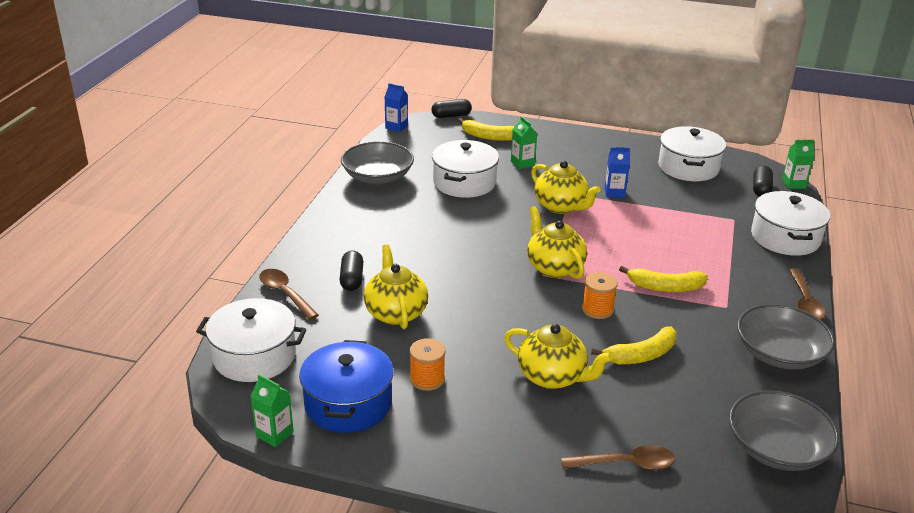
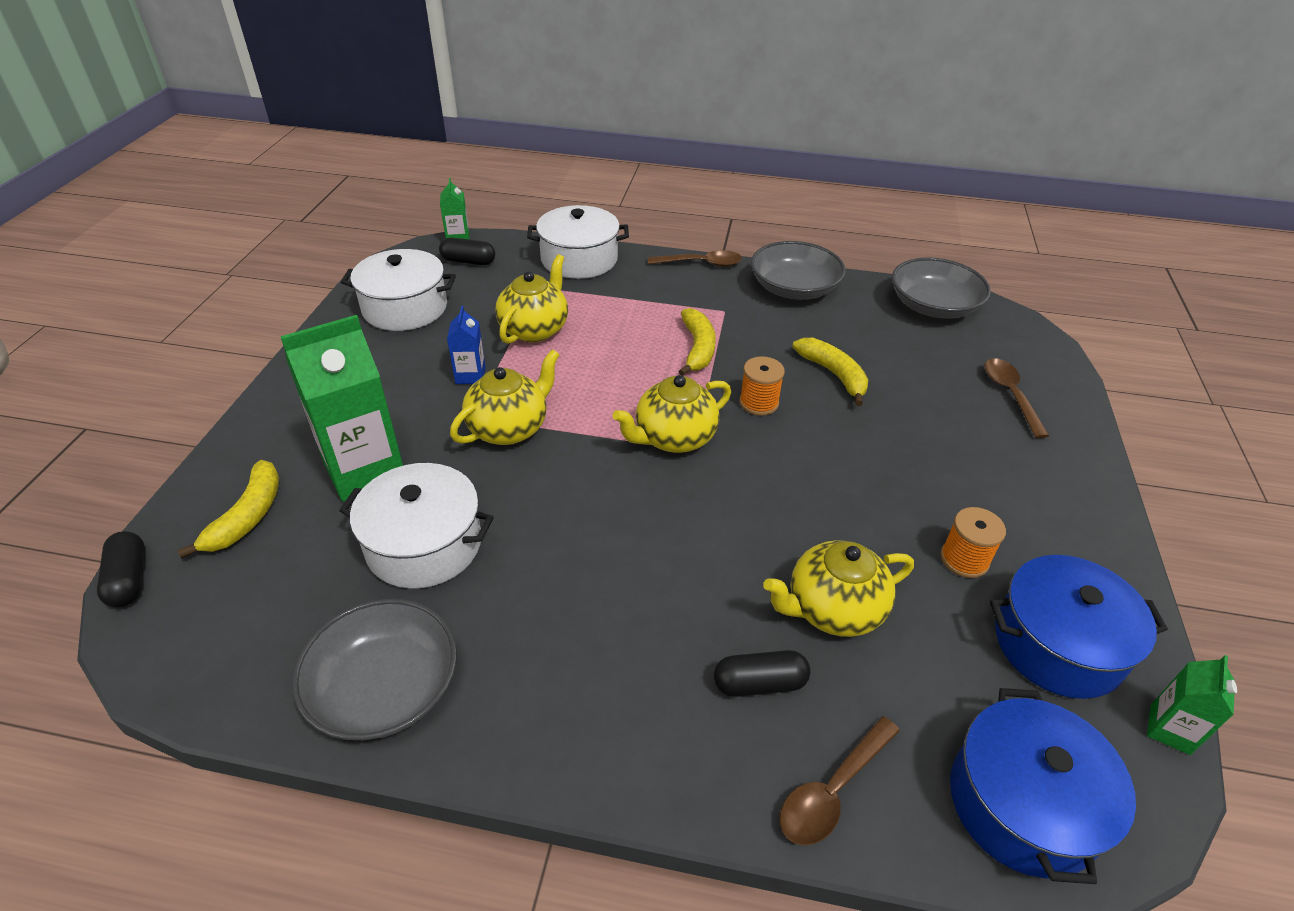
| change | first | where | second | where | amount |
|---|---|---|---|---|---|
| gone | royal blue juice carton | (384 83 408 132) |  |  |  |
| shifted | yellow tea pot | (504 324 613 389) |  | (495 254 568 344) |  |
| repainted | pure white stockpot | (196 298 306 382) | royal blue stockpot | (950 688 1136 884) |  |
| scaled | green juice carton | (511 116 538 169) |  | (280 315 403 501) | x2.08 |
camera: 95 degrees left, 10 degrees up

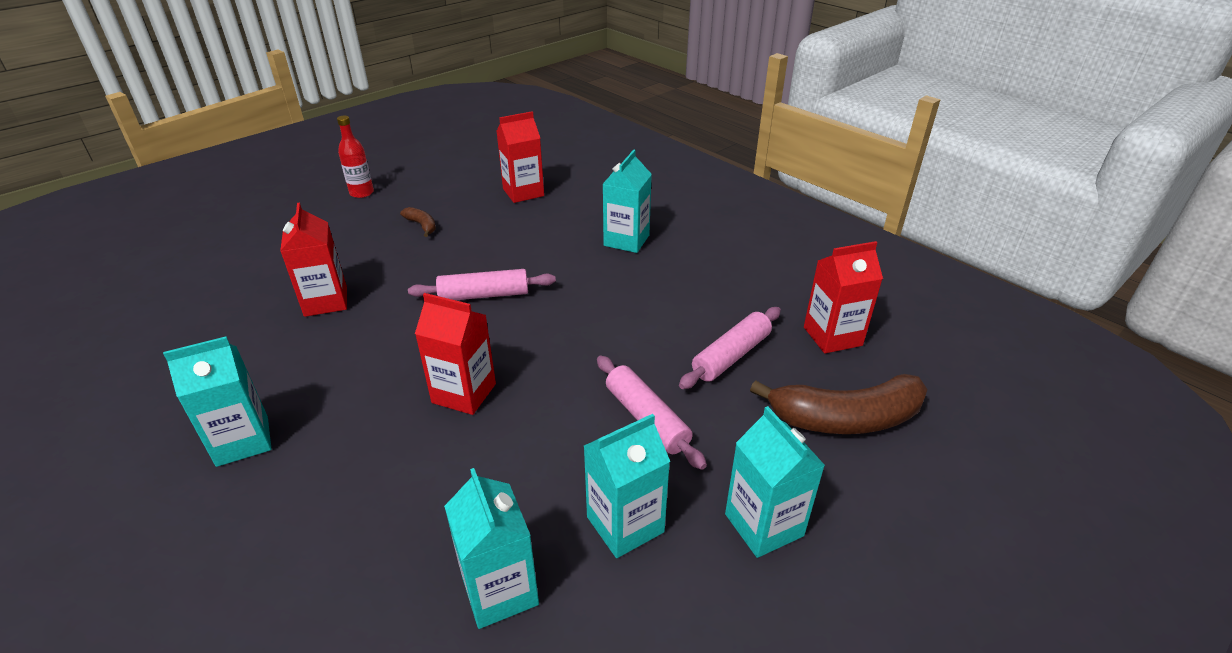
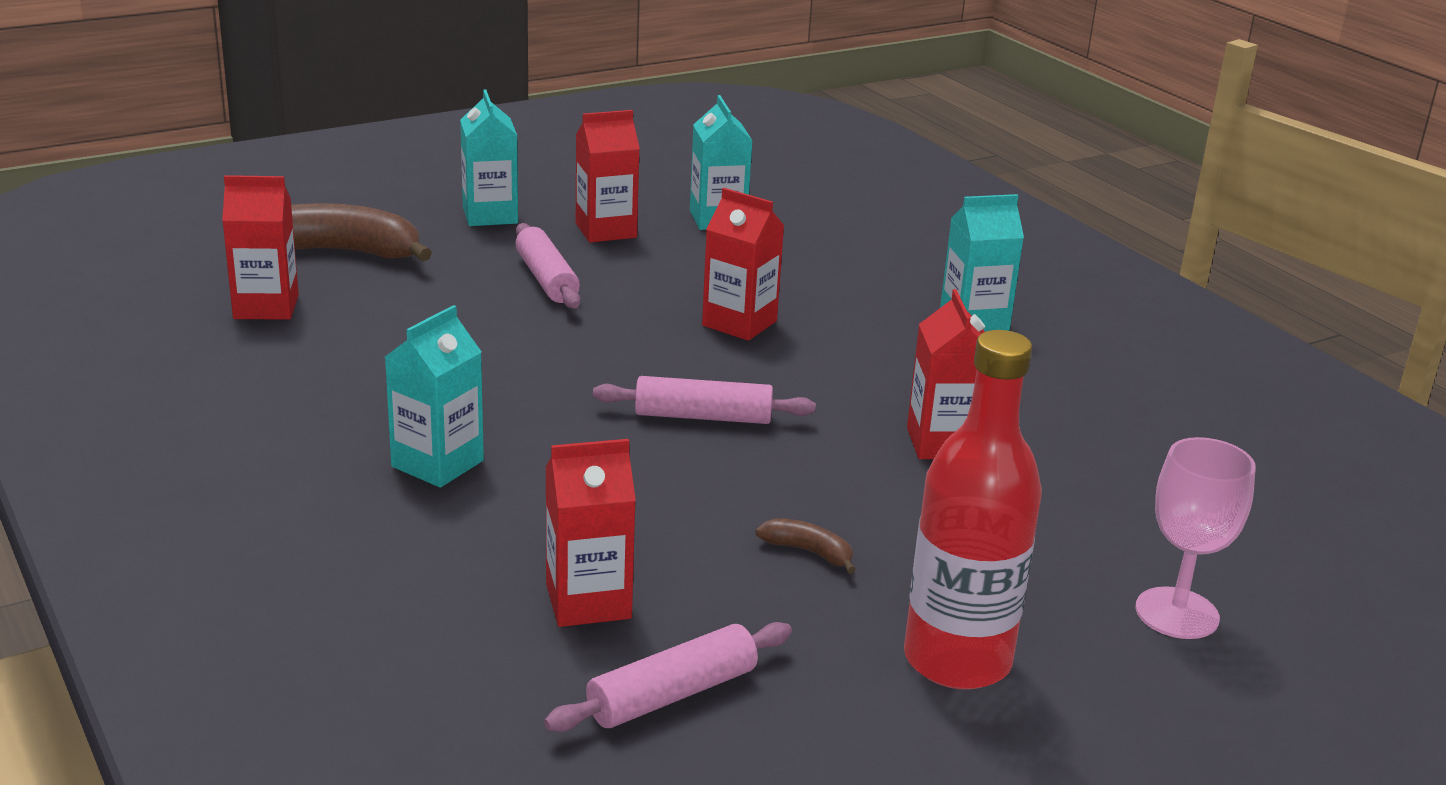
| change | first | where | second | where | amount |
|---|---|---|---|---|---|
| new |  |  | rose-pink goblet | (1135 437 1256 639) |  |
| shifted | rose-pink pastry roller | (679 307 781 389) |  | (544 622 792 732) |  |
| repainted | teal juice carton | (584 414 670 558) | scarlet juice carton | (576 110 640 243) |  |
| rotated | dark brown banana fruit | (400 207 436 237) |  | (755 518 856 574) | 150 degrees clockwise |
| scaled | scarlet flask | (337 116 374 198) |  | (904 330 1042 689) | x1.94 |
camera: 170 degrees left, 10 degrees down

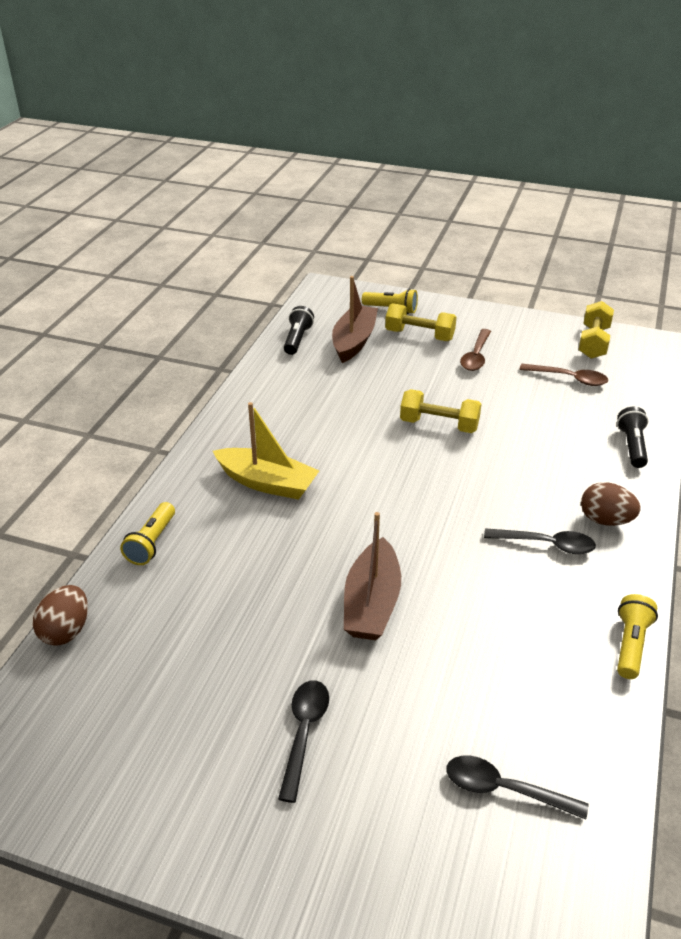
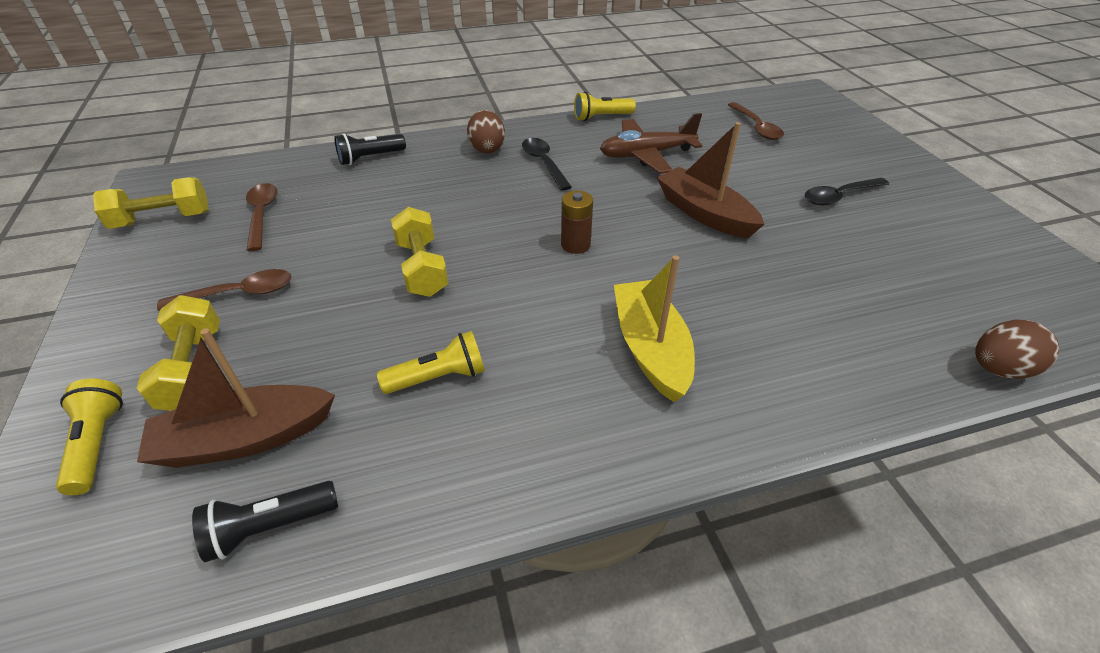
| change | first | where | second | where | amount |
|---|---|---|---|---|---|
| new |  |  | dark brown battery | (561 191 593 254) |  |
| new |  |  | dark brown plane | (600 113 702 174) |  |
| shifted | yellow pocket torch | (120 502 175 565) |  | (377 331 485 394) |  |
| repainted | ebony tablespoon | (446 755 588 820) | dark brown tablespoon | (728 102 784 140) |  |
| rotated | dark brown boat | (344 512 401 640) |  | (657 122 764 238) | 105 degrees counterclockwise |
camera: 125 degrees left, 5 degrees up

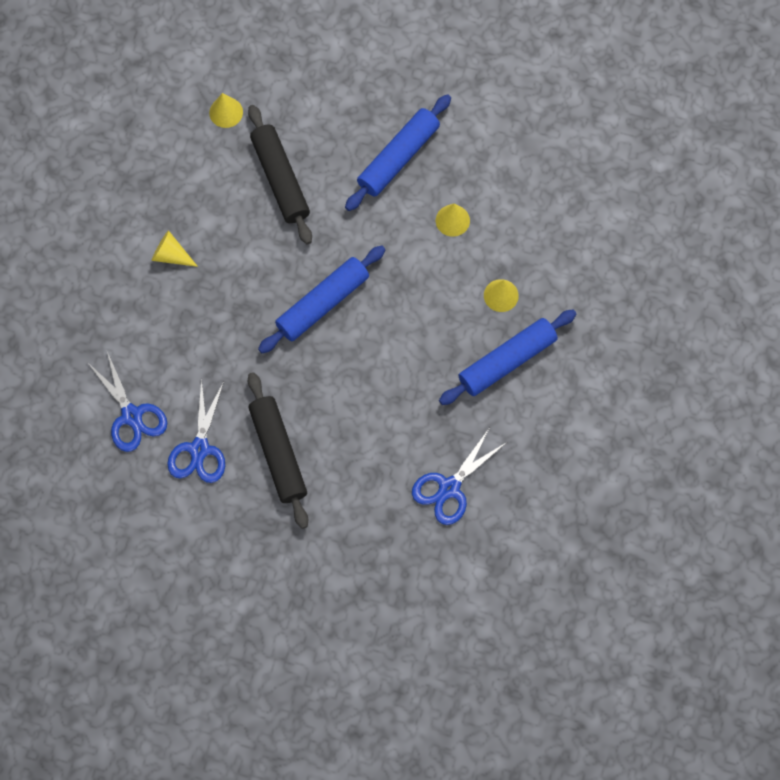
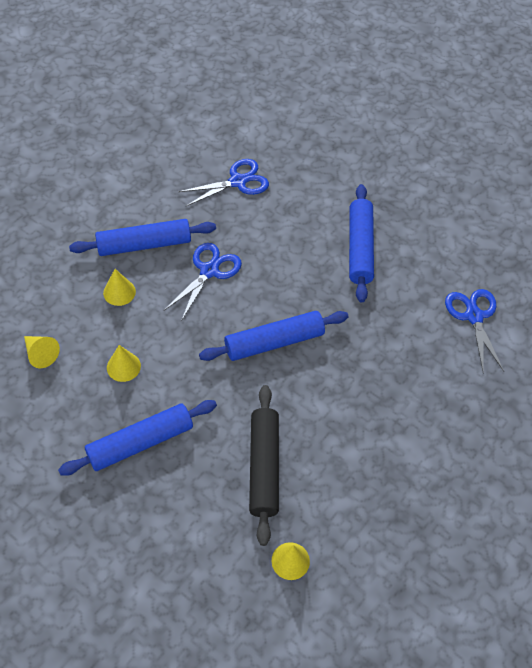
| change | first | where | second | where | amount |
|---|---|---|---|---|---|
| shifted | yellow cone | (151 230 198 267) |  | (24 336 60 368) |  |
| shifted | royal blue pair of scissors | (167 378 225 483) |  | (164 243 242 321) |  |
| repainted | ebony pastry roller | (248 372 308 529) | royal blue pastry roller | (349 184 374 303) |  |
camera: 160 degrees left, 15 degrees down

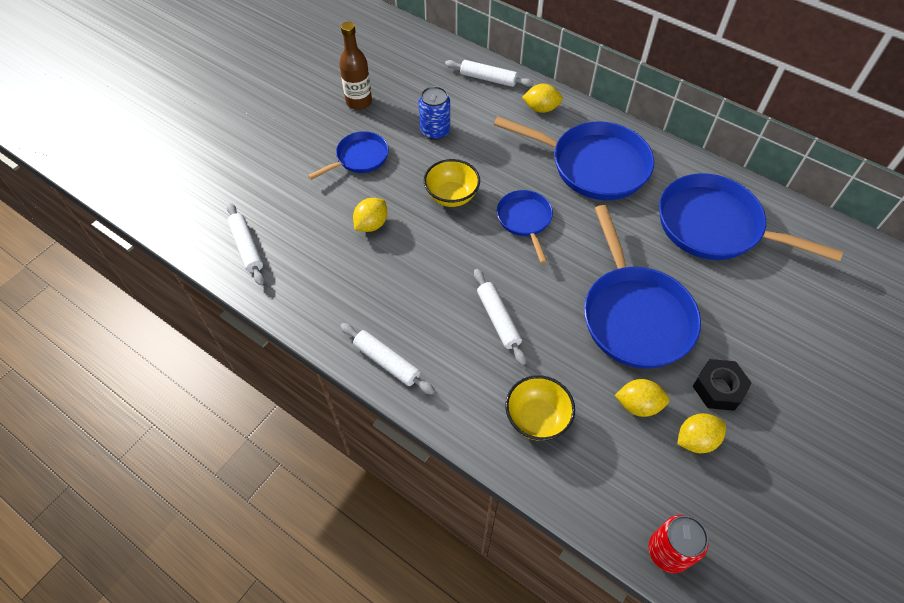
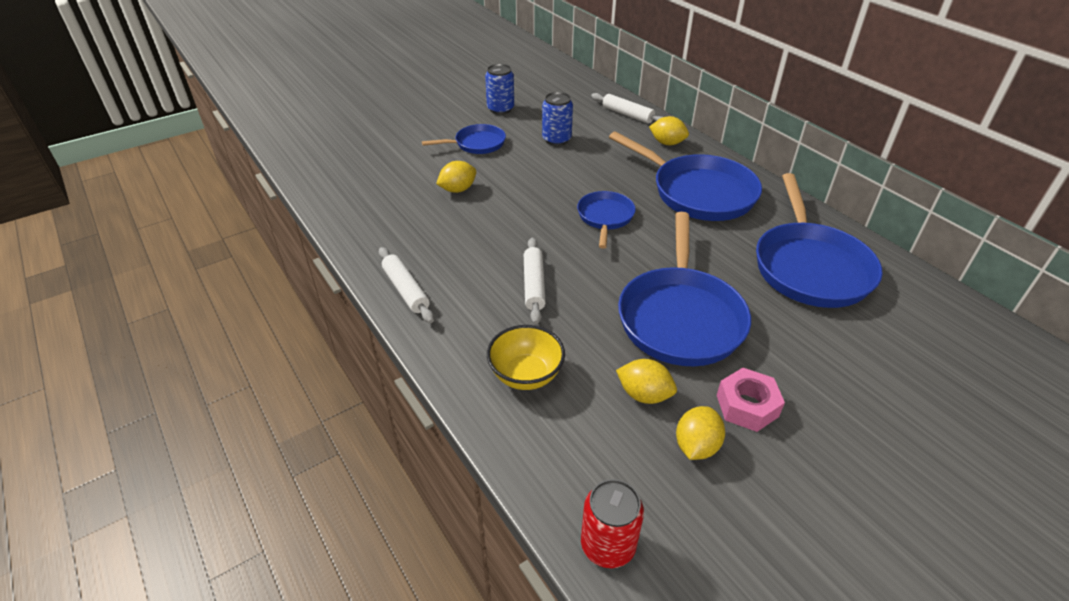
| change | first | where | second | where | amount |
|---|---|---|---|---|---|
| gone | pure white pastry roller | (227 203 264 285) |  |  |  |
| gone | yellow serving bowl | (424 159 480 207) |  |  |  |
| swapped | dark brown flask | (339 22 372 110) | royal blue can | (485 64 514 114) |  |
| repainted | ebony nut | (693 359 752 411) | rose-pink nut | (716 368 785 432) |  |
| rotated | royal blue skillet | (659 173 843 262) |  | (756 173 883 308) | 135 degrees counterclockwise |
| rotated | yellow toy lemon | (677 413 726 453) |  | (676 406 725 460) | 60 degrees counterclockwise |
camera: 20 degrees right, 15 degrees down

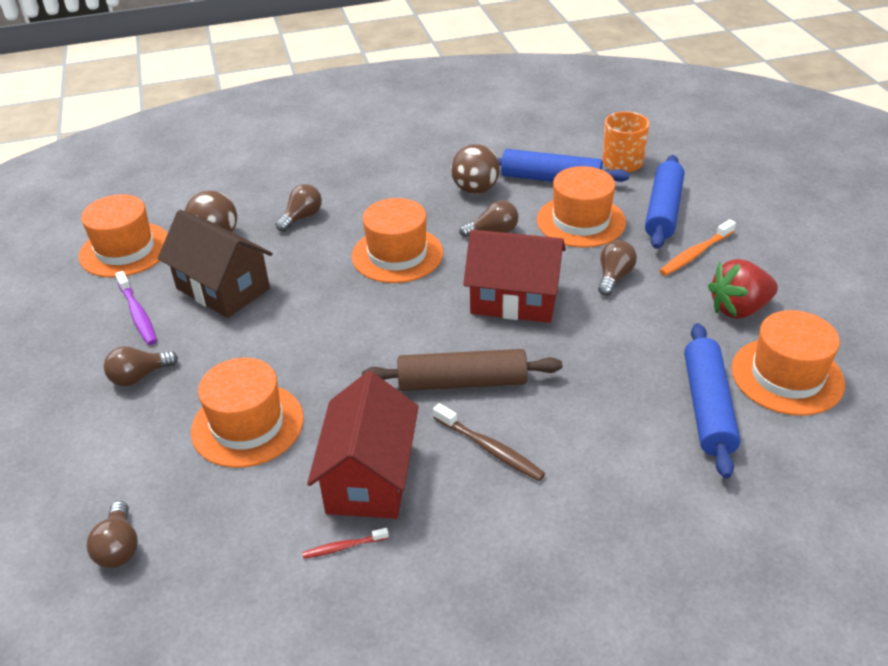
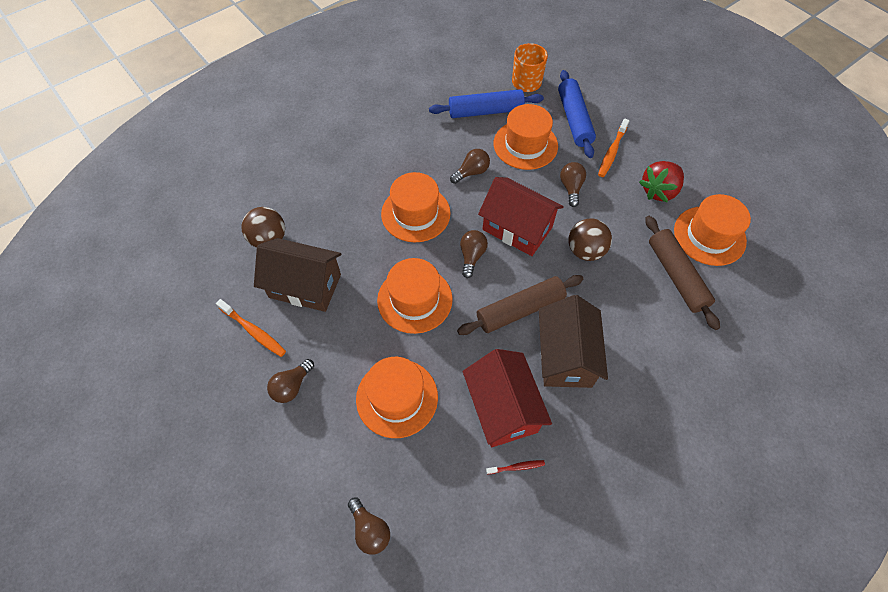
| change | first | where | second | where | amount |
|---|---|---|---|---|---|
| shifted | bright orange hat | (79 194 168 278) |  | (377 258 453 334) |  |
| shifted | dark brown light bulb | (276 184 322 232) |  | (460 230 488 278) |  |
| shifted | dark brown play ball | (451 144 500 194) |  | (568 218 612 261) |  |
| swapped | dark brown toothbrush | (433 403 545 481) | dark brown toy house | (539 295 608 388) |  |
| repainted | purple toothbrush | (115 271 157 345) | bright orange toothbrush | (216 299 286 357) |  |
| repainted | royal blue pastry roller | (684 323 740 479) | dark brown pastry roller | (645 216 720 330) |  |
| rotated | scarlet toothbrush | (302 528 389 559) |  | (486 460 545 474) | 150 degrees counterclockwise |
| rotated | scarlet toy house | (463 230 566 323) |  | (478 177 564 256) | 45 degrees clockwise |
camera: 25 degrees left, 20 degrees up

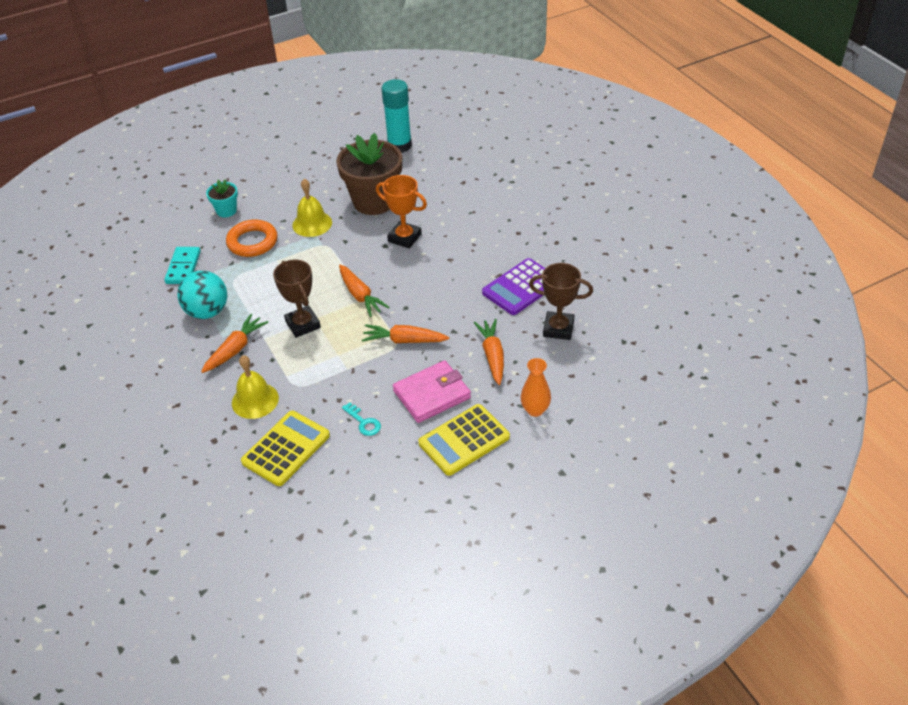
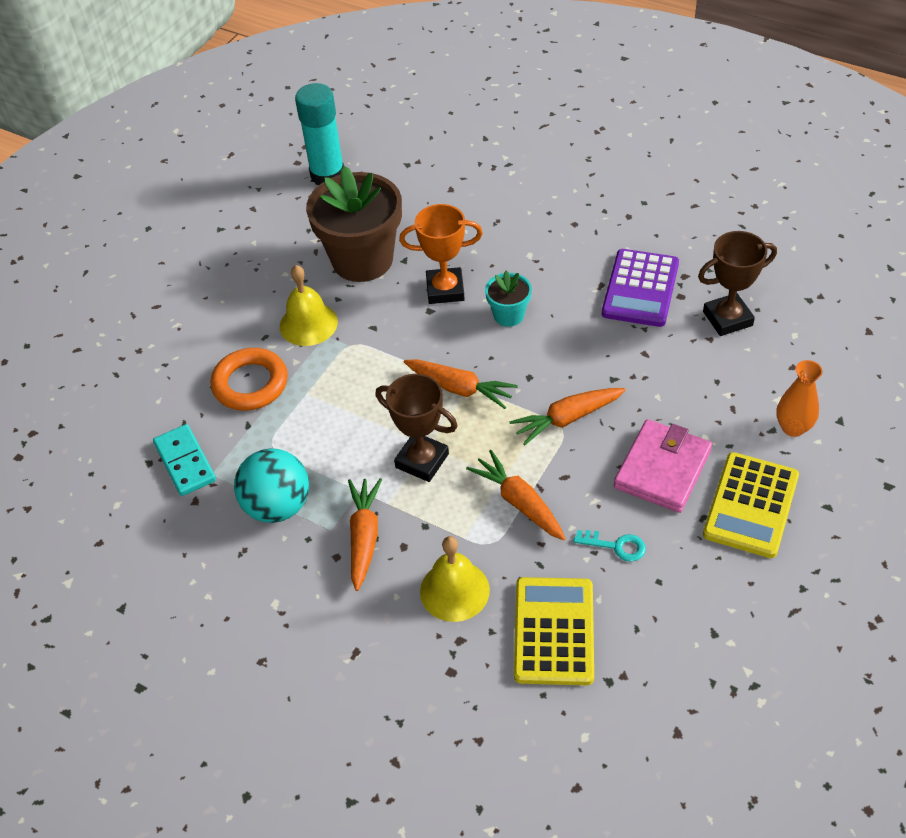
| change | first | where | second | where | amount |
|---|---|---|---|---|---|
| shifted | teal flower pot | (206 179 238 217) |  | (485 271 532 327) |  |
| shifted | bright orange toy carrot | (474 319 504 385) |  | (466 450 566 541) |  |
camera: 30 degrees left, 5 degrees up

